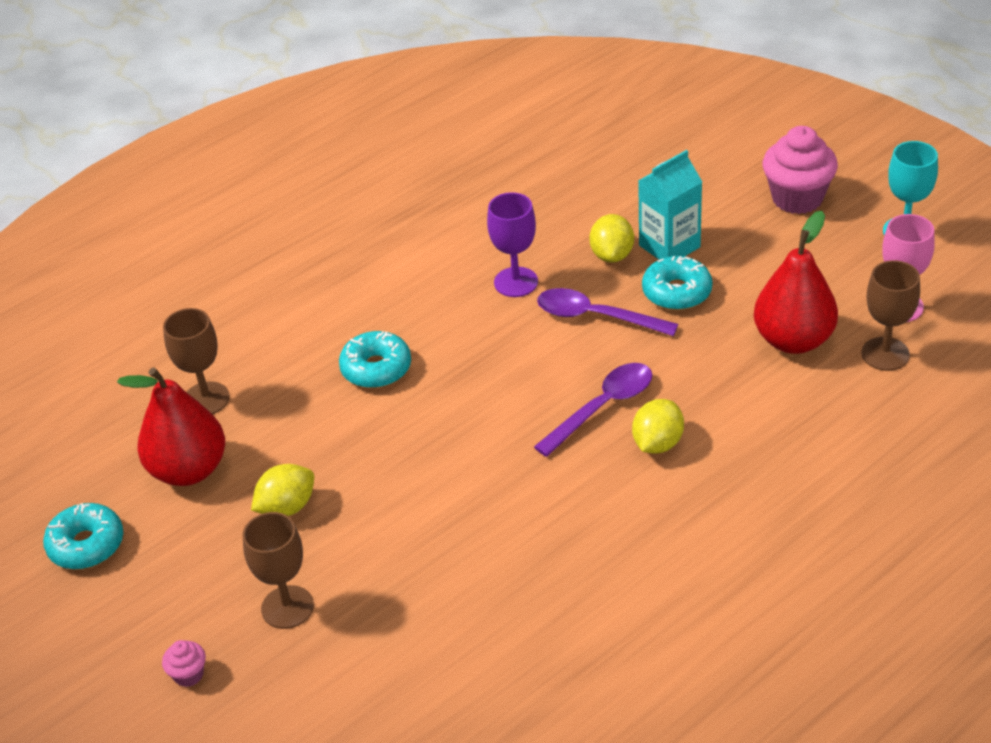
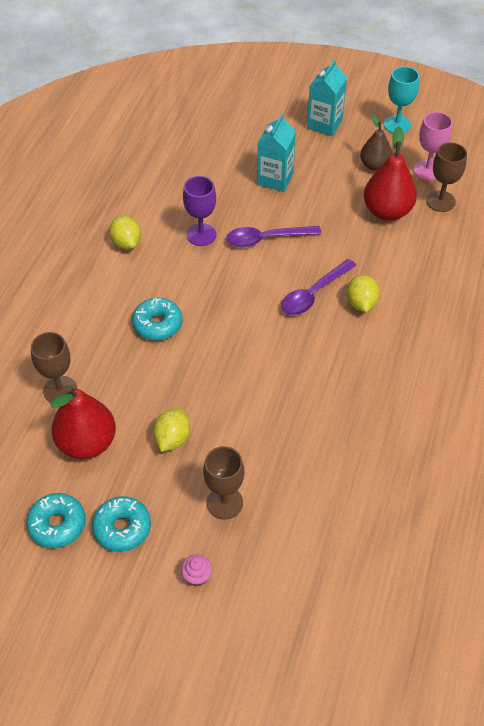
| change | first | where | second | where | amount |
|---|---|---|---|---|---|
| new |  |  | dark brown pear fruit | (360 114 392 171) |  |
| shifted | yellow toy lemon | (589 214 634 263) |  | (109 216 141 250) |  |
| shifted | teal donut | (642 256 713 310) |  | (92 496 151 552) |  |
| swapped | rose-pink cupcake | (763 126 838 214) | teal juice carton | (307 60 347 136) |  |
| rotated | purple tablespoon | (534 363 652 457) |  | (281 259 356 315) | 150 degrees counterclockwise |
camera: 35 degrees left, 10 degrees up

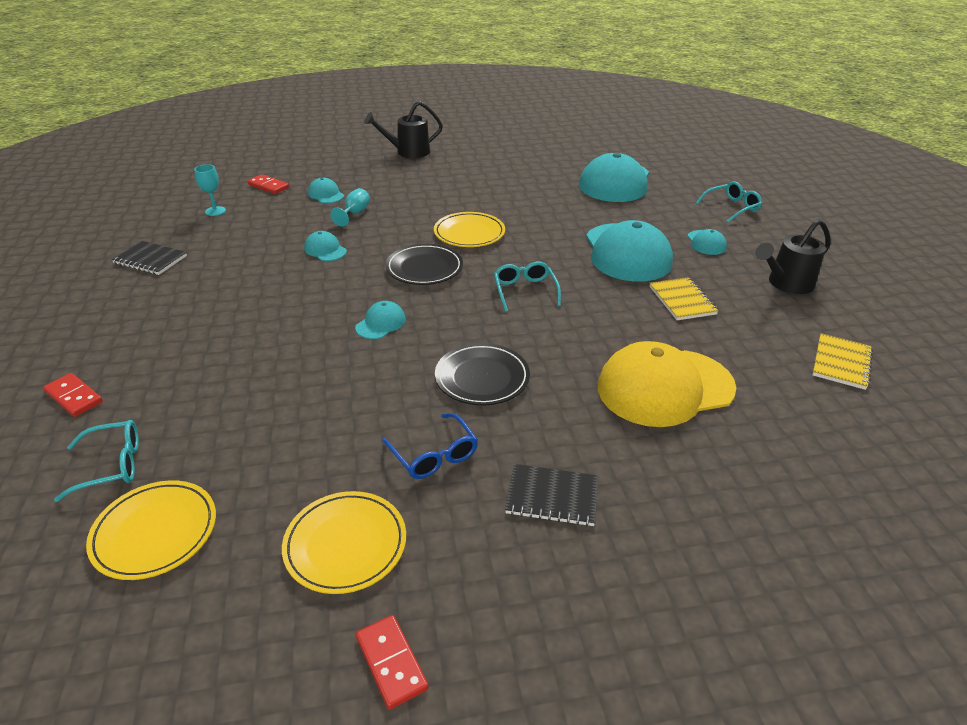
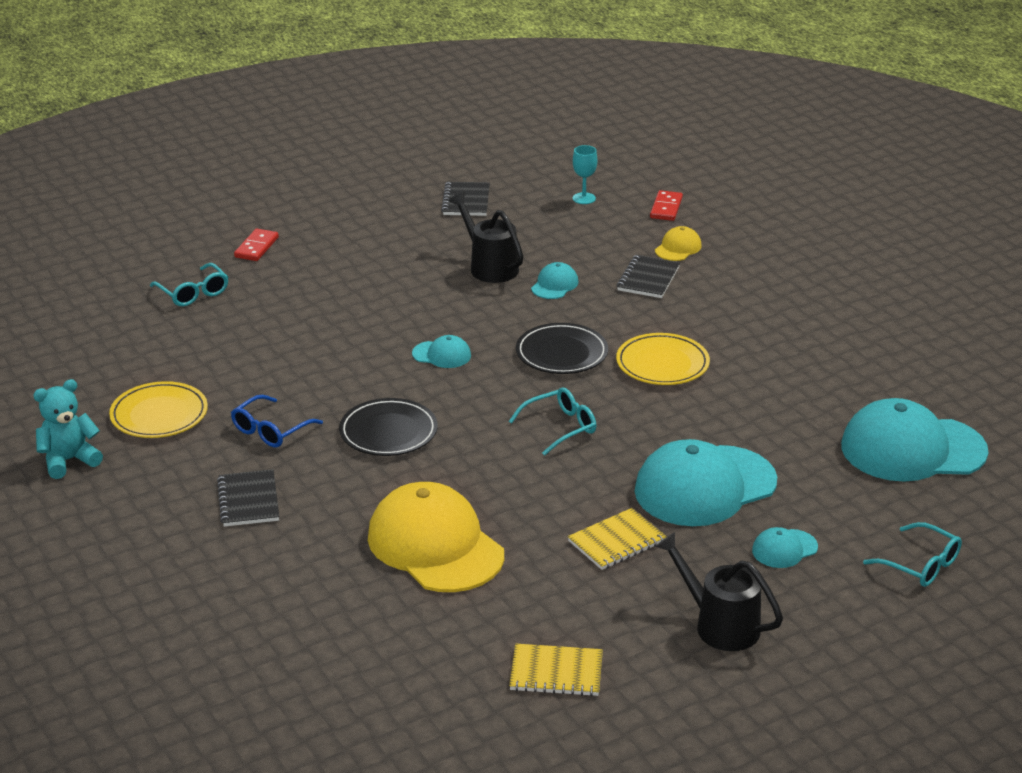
| change | first | where | second | where | amount |
|---|---|---|---|---|---|
| gone | yellow plate | (86 480 216 580) |  |  |  |
| shifted | ebony watering can | (364 101 443 158) |  | (449 192 523 283) |  |
| swapped | teal goblet | (330 188 370 227) | ebony exercise book | (617 255 680 298) |  |
| swapped | scarlet domino piece | (356 615 429 710) | teal teddy bear | (33 379 103 479) |  |
| repainted | teal cap | (308 178 344 203) | yellow cap | (655 226 702 261) |  |
camera: 70 degrees right, 5 degrees down

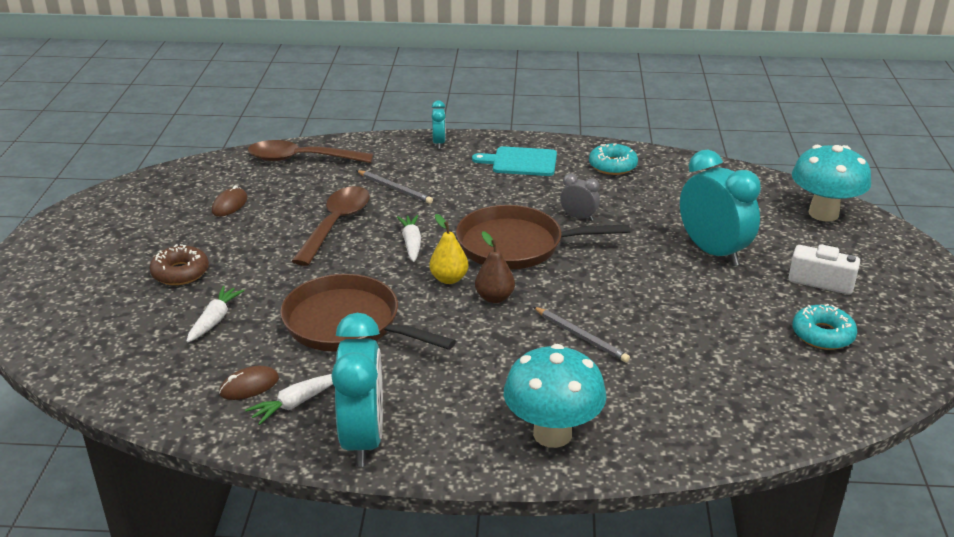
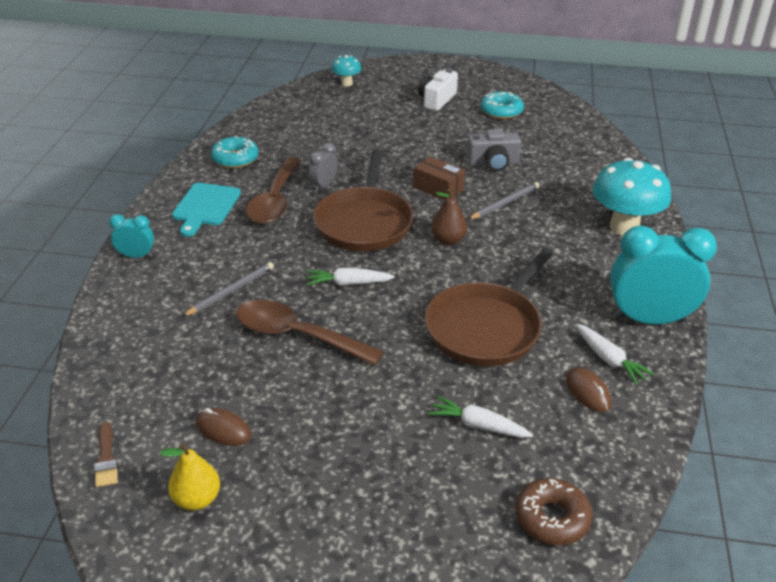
| change | first | where | second | where | amount |
|---|---|---|---|---|---|
| gone | teal bedside clock | (680 150 761 266) |  |  |  |
| new |  |  | dark brown paint brush | (94 422 118 487) |  |
| new |  |  | dark brown box | (413 156 465 201) |  |
| new |  |  | grey compact camera | (467 129 521 171) |  |
| shifted | dark brown donut | (150 244 209 285) |  | (515 478 592 545) |  |
| shifted | dark brown tablespoon | (248 140 373 163) |  | (246 157 301 224) |  |
| shifted | yellow pear fruit | (429 214 469 284) |  | (160 443 220 510) |  |
| scaled | teal mushroom | (792 145 871 222) |  | (332 55 362 86) | x0.51 |
camera: 85 degrees left, 5 degrees up

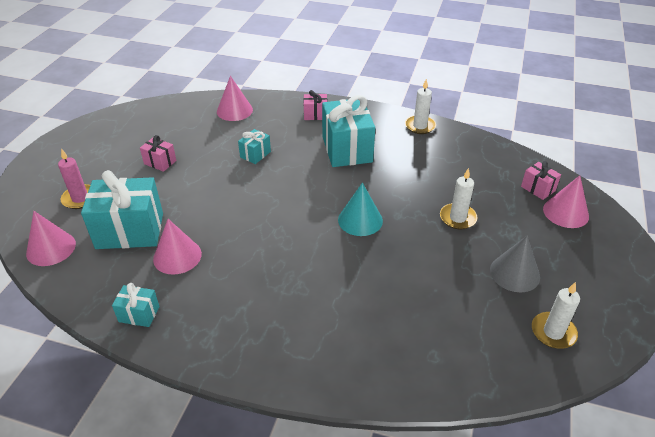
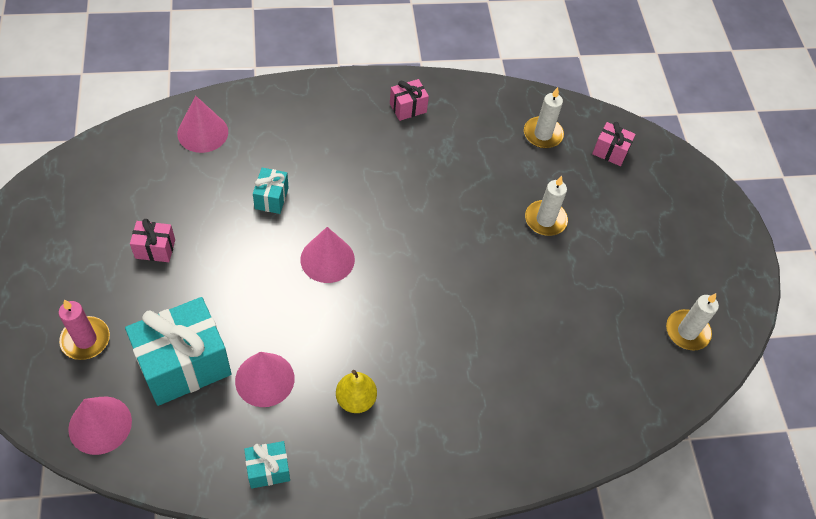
| change | first | where | second | where | amount |
|---|---|---|---|---|---|
| gone | teal present | (322 95 375 167) |  |  |  |
| gone | teal cone | (338 183 383 236) |  |  |  |
| gone | grey cone | (490 236 540 292) |  |  |  |
| new |  |  | yellow pear fruit | (336 370 377 413) |  |
| shifted | rose-pink present | (303 90 327 120) |  | (390 79 429 121) |  |
| shifted | pure white wax candle | (405 79 436 134) |  | (524 87 564 148) |  |
| shifted | rose-pink cone | (543 175 589 228) |  | (300 227 355 283) |  |
camera: 30 degrees left, 15 degrees up

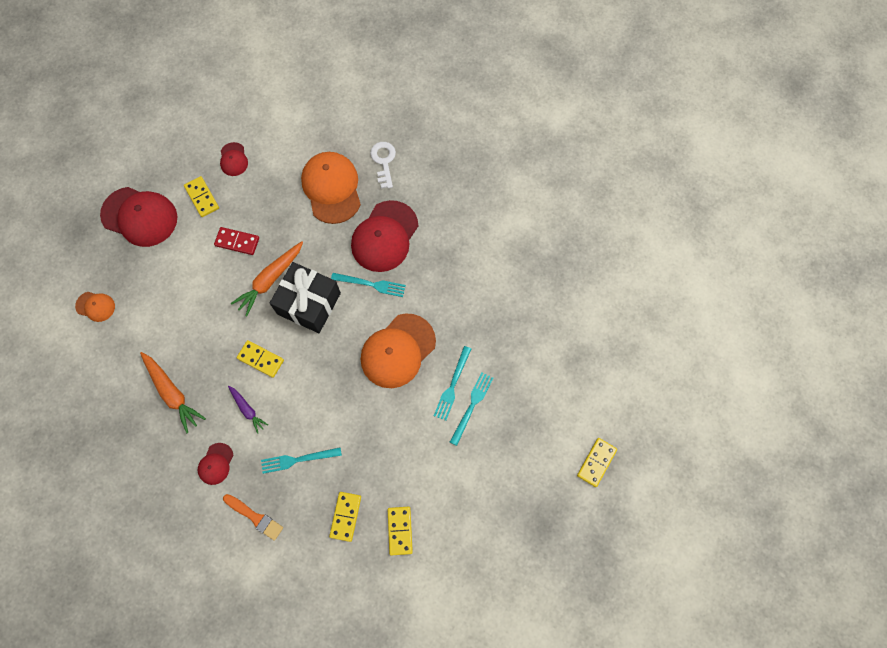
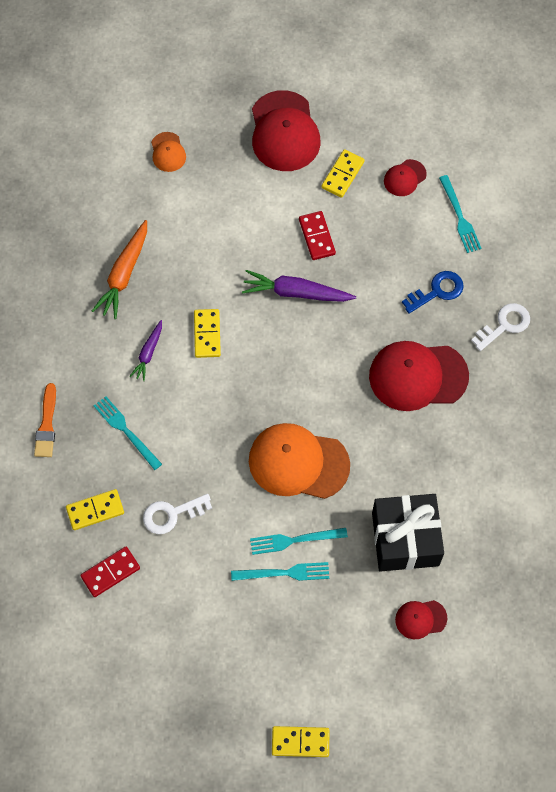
| change | first | where | second | where | amount |
|---|---|---|---|---|---|
| new |  |  | pure white latchkey | (143 494 212 534) |  |
| shifted | scarlet cap | (198 443 234 485) |  | (395 600 447 639) |  |
| shifted | ebony present | (270 262 341 333) |  | (372 494 444 571) |  |
| shifted | teal fork | (331 273 406 297) |  | (439 175 482 253) |  |
| swapped | bright orange cap | (301 152 361 224) | royal blue latchkey | (402 271 464 314) |  |
| repainted | bright orange toy carrot | (231 241 303 316) | purple toy carrot | (242 270 356 302) |  |
| repainted | yellow domino piece | (388 507 413 555) | scarlet domino piece | (80 547 140 597) |  |
camera: 60 degrees right, 5 degrees down

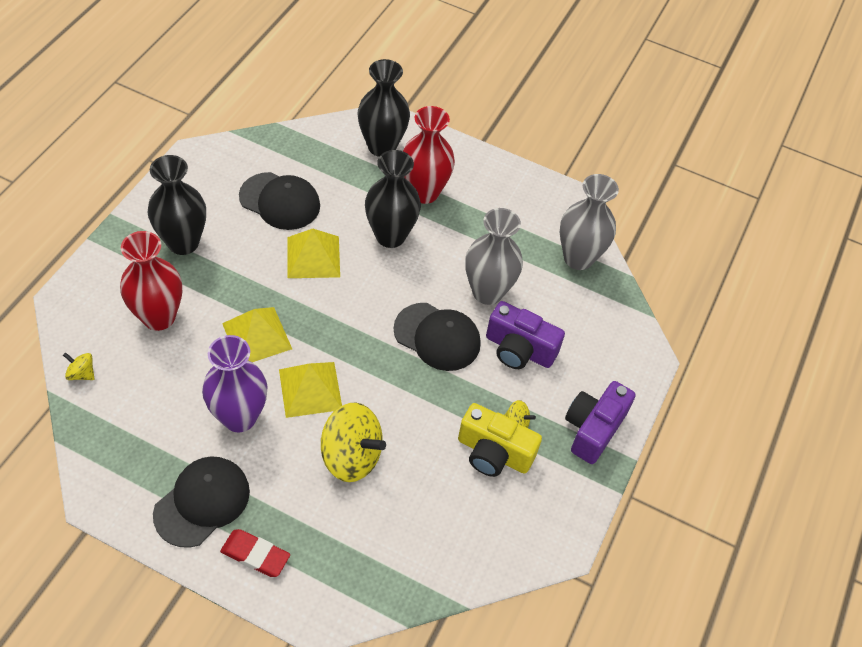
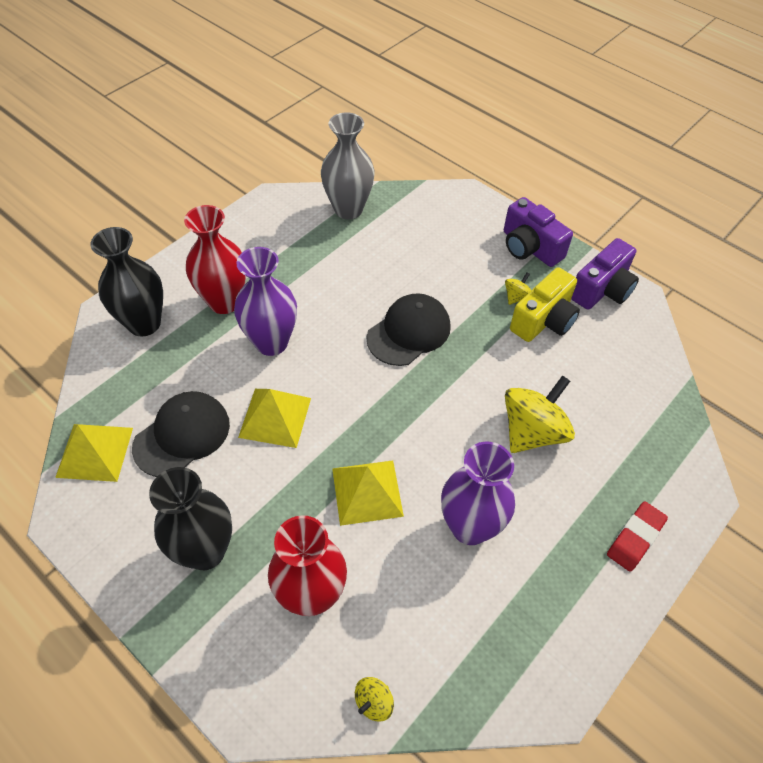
| change | first | where | second | where | amount |
|---|---|---|---|---|---|
| gone | ebony cap | (153 456 250 548) |  |  |  |
| gone | grey flower vase | (465 208 523 305) |  |  |  |
| shifted | yellow pyramid shape | (279 362 342 418) |  | (55 424 133 482) |  |
| shifted | purple compact camera | (486 301 565 369) |  | (571 238 639 310) |  |
| repainted | ebony flower vase | (365 150 421 248) | purple flower vase | (234 247 297 356) |  |
camera: 70 degrees left, 0 degrees up

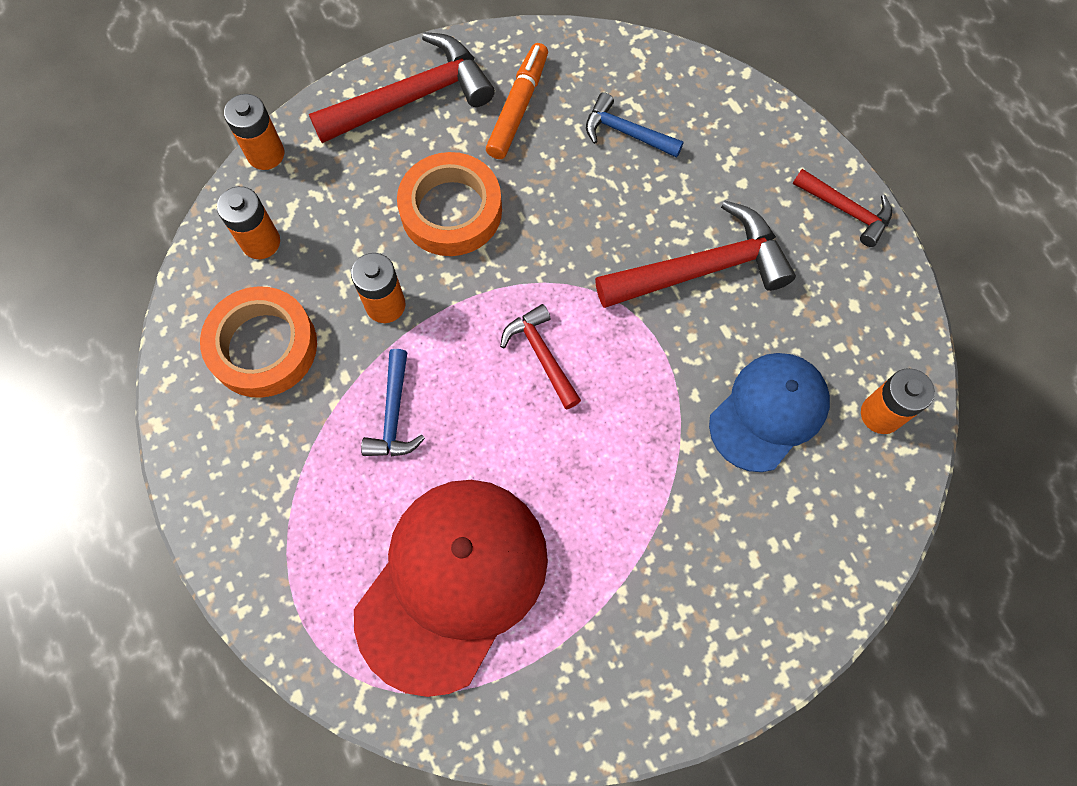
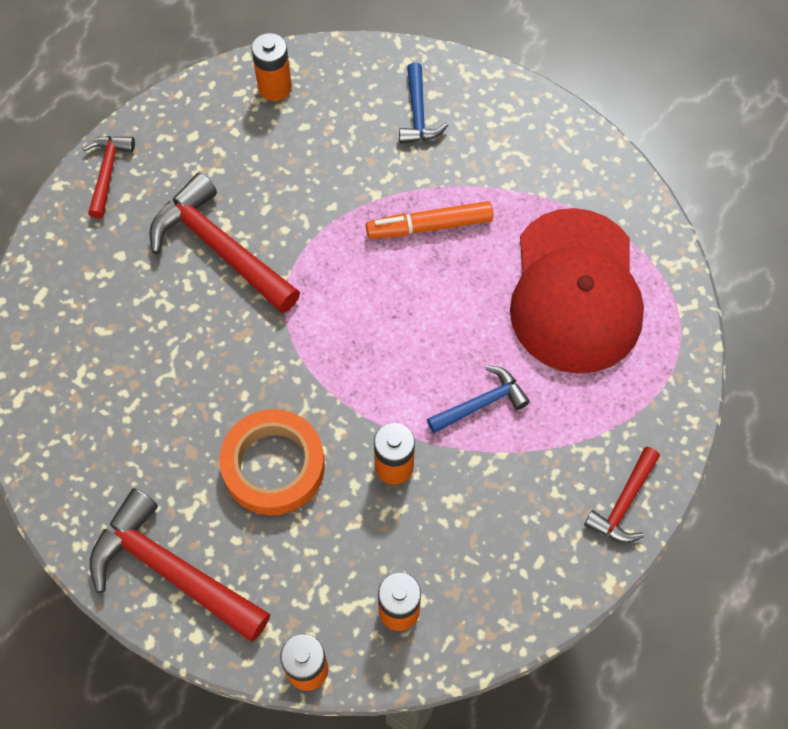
| change | first | where | second | where | amount |
|---|---|---|---|---|---|
| gone | bright orange roll of tape | (200 286 317 398) |  |  |  |
| gone | royal blue cap | (709 353 830 472) |  |  |  |
| shifted | bright orange marker | (486 43 548 159) |  | (366 201 493 239) |  |
| shifted | scarlet carpenter's hammer | (500 304 581 409) |  | (584 447 660 543) |  |
| shifted | royal blue carpenter's hammer | (586 92 684 158) |  | (399 62 448 144) |  |
| rotated | scarlet cap | (354 480 548 697) |  | (510 208 644 374) | 90 degrees counterclockwise |
camera: 120 degrees left, 5 degrees down

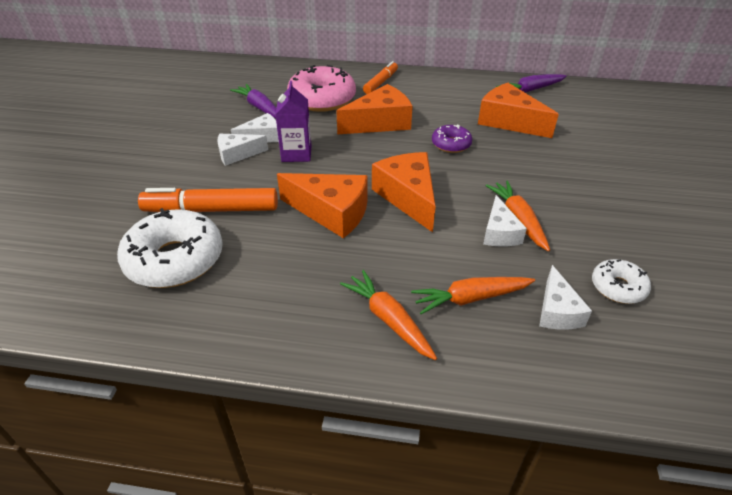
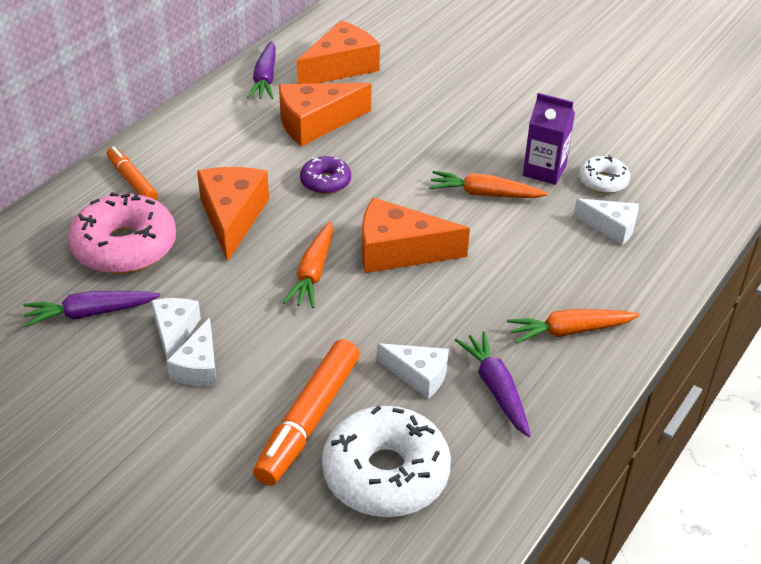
| change | first | where | second | where | amount |
|---|---|---|---|---|---|
| new |  |  | purple toy carrot | (455 331 531 437) |  |
| shifted | purple juice carton | (275 81 312 162) |  | (523 93 575 185) |  |
| shifted | bright orange piece of cheese | (277 173 368 238) |  | (297 20 380 84) |  |
| shifted | bright orange toy carrot | (411 277 535 314) |  | (283 221 334 308) |  |
| shifted | pure white piece of cheese | (483 195 527 246) |  | (377 343 449 399) |  |
camera: 65 degrees left, 0 degrees up

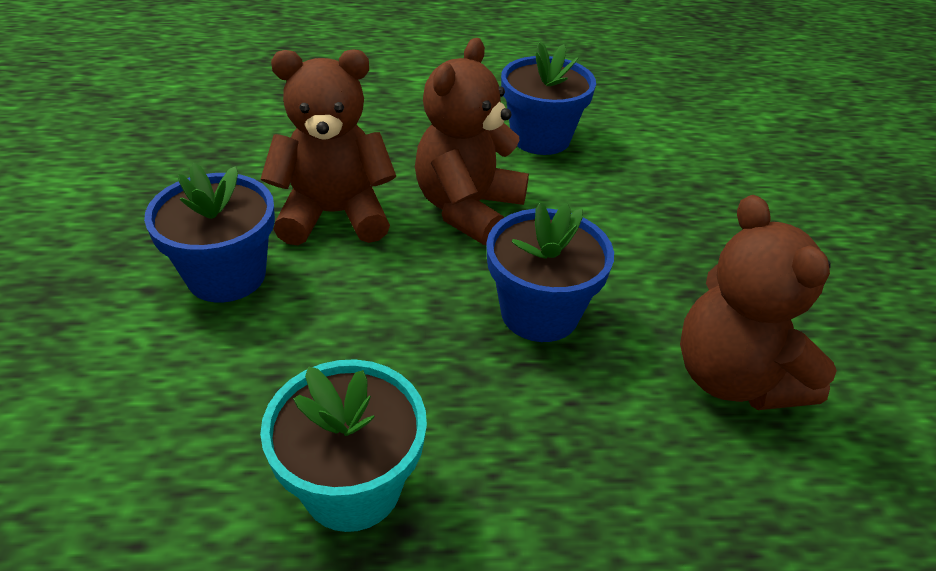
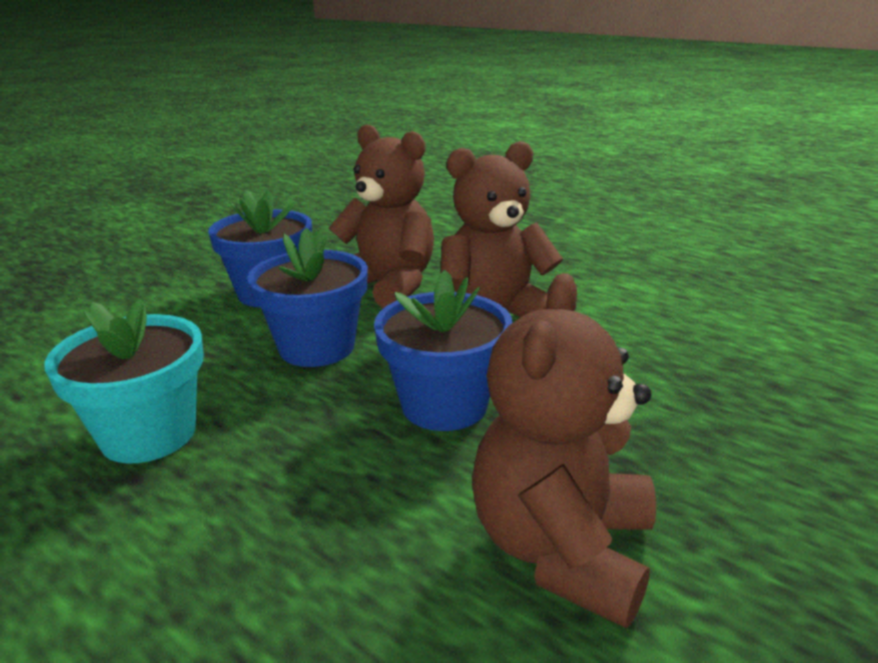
| change | first | where | second | where | amount |
|---|---|---|---|---|---|
| shifted | royal blue flower pot | (501 42 596 155) |  | (247 228 368 367) |  |
camera: 45 degrees right, 15 degrees down

